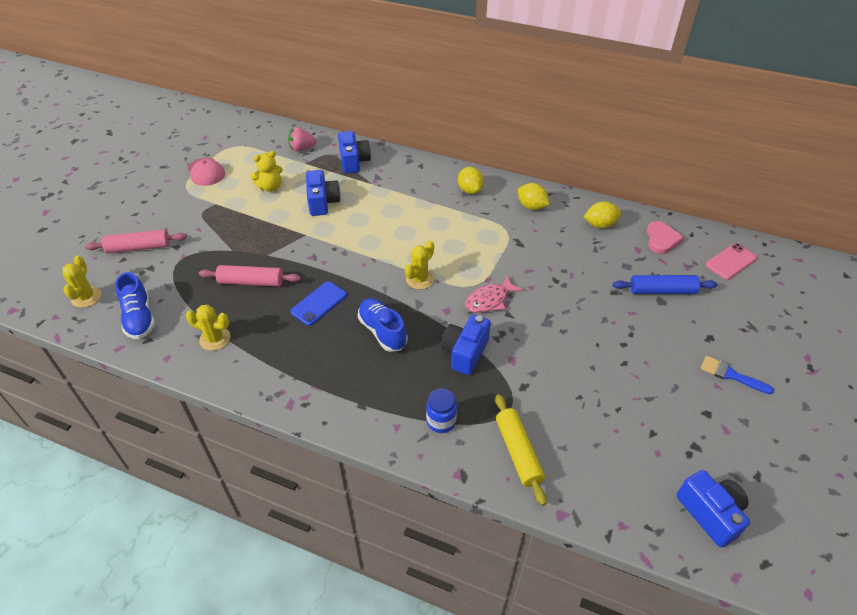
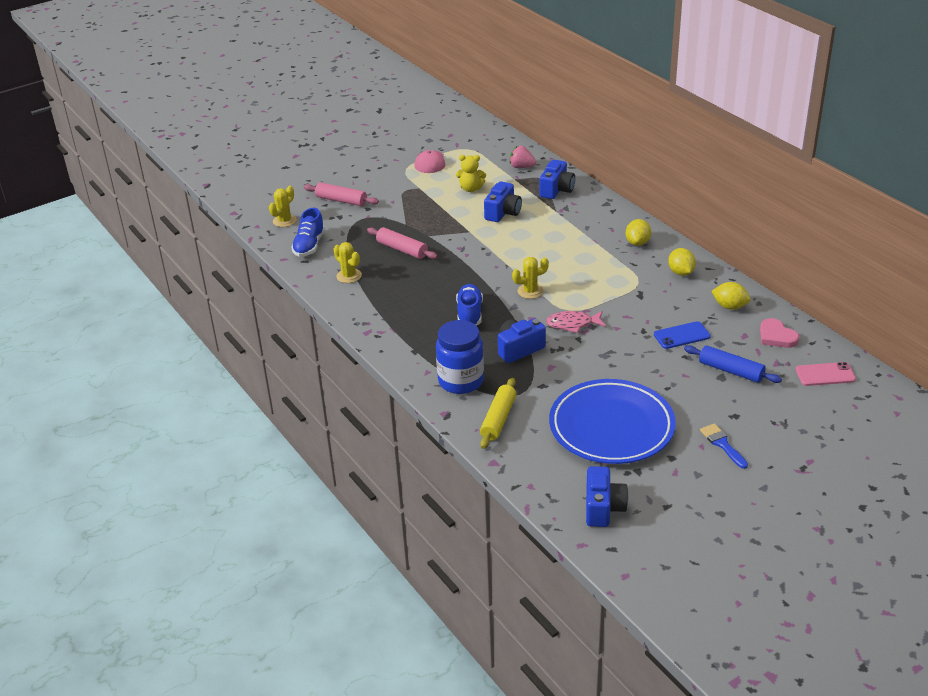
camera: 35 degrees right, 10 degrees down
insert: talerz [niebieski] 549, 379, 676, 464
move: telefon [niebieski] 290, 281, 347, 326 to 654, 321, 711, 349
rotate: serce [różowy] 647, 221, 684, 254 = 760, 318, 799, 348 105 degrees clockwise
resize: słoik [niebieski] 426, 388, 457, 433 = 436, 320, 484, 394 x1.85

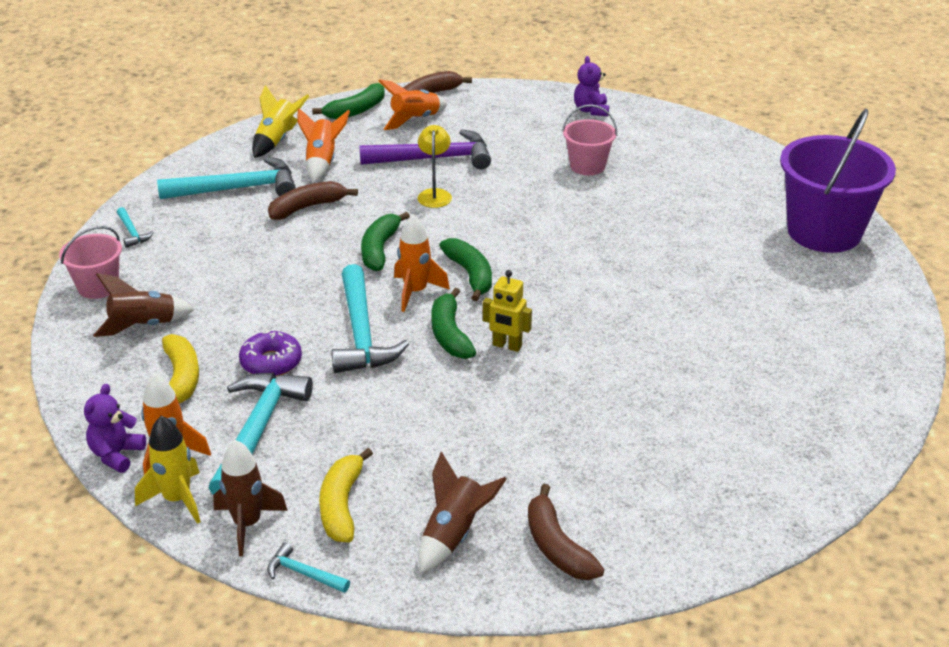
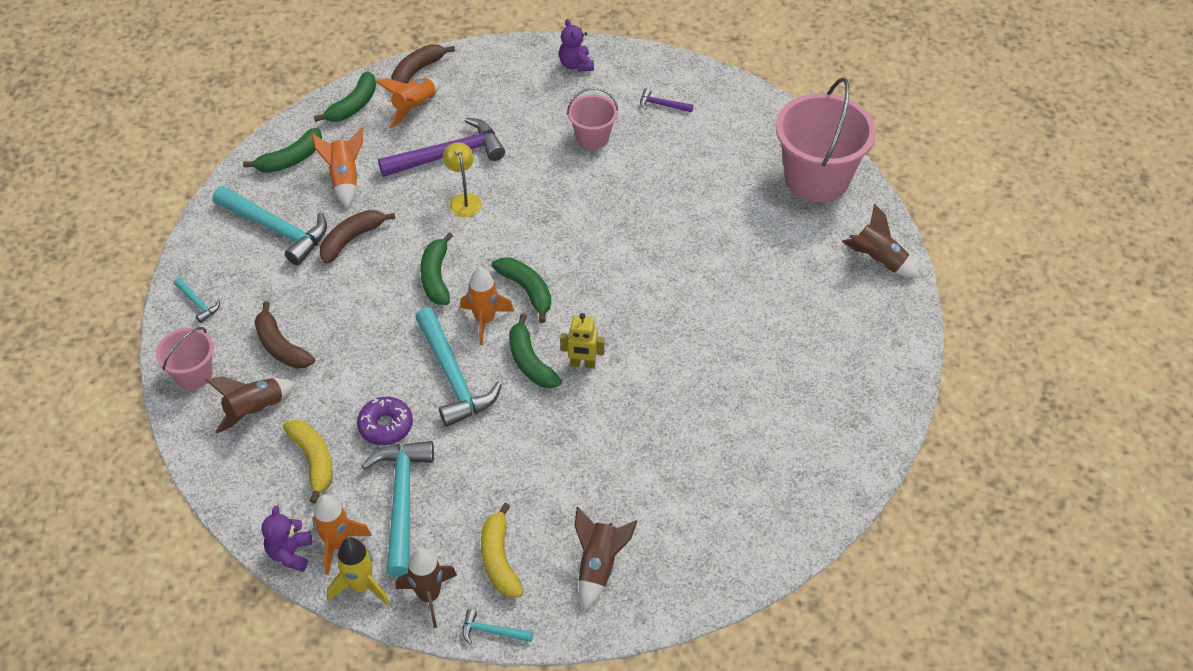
camera: 15 degrees left, 15 degrees up
insert: młotek [fioletowy] 640, 88, 694, 113; rakieta [brązowy] 842, 203, 920, 278
move: banan [brązowy] 528, 484, 604, 580 to 255, 301, 315, 368
replace: rakieta [żółty] 252, 85, 309, 158 to banan [zielony] 243, 128, 322, 173
recolor: wiadro [fioletowy] 780, 109, 896, 253 to wiadro [różowy] 776, 78, 876, 202
rotate: młotek [turkusowy] 157, 157, 296, 199 = 213, 186, 327, 265 60 degrees clockwise

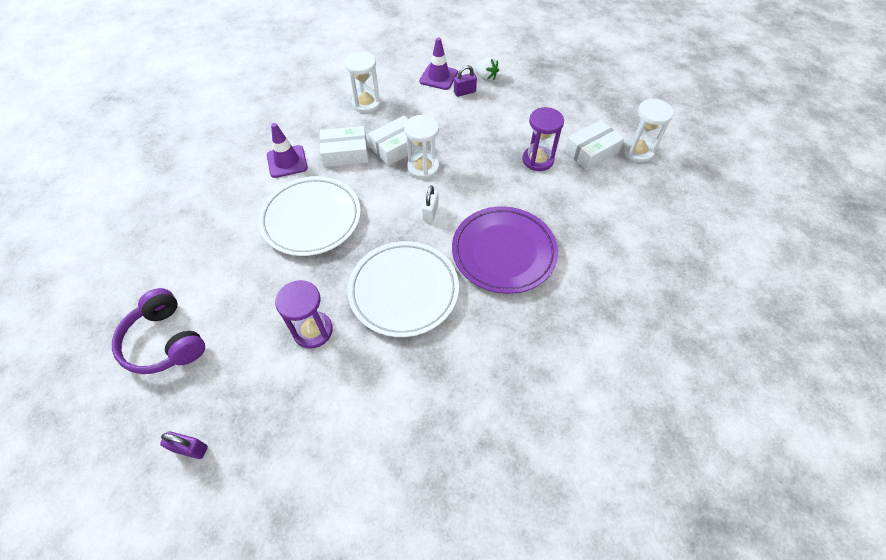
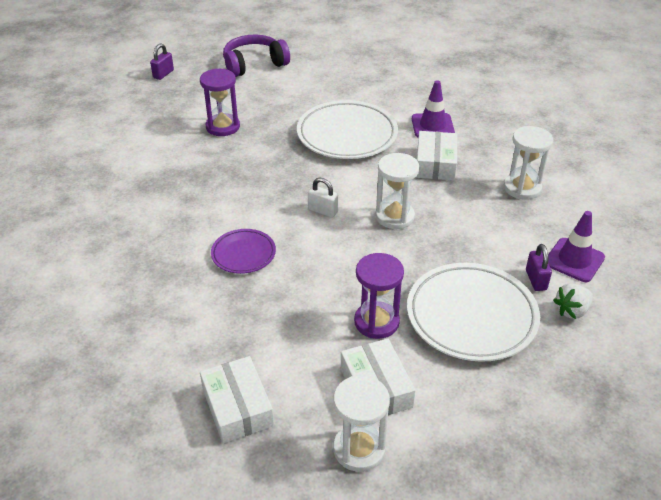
camera: 105 degrees right, 15 degrees down
move: talerz [biały] 347, 241, 459, 337 to 407, 263, 540, 362; pudełko [biały] 368, 116, 420, 166 to 200, 356, 274, 443
resize: talerz [fioletowy] 452, 206, 558, 294 = 211, 229, 276, 274 x0.54

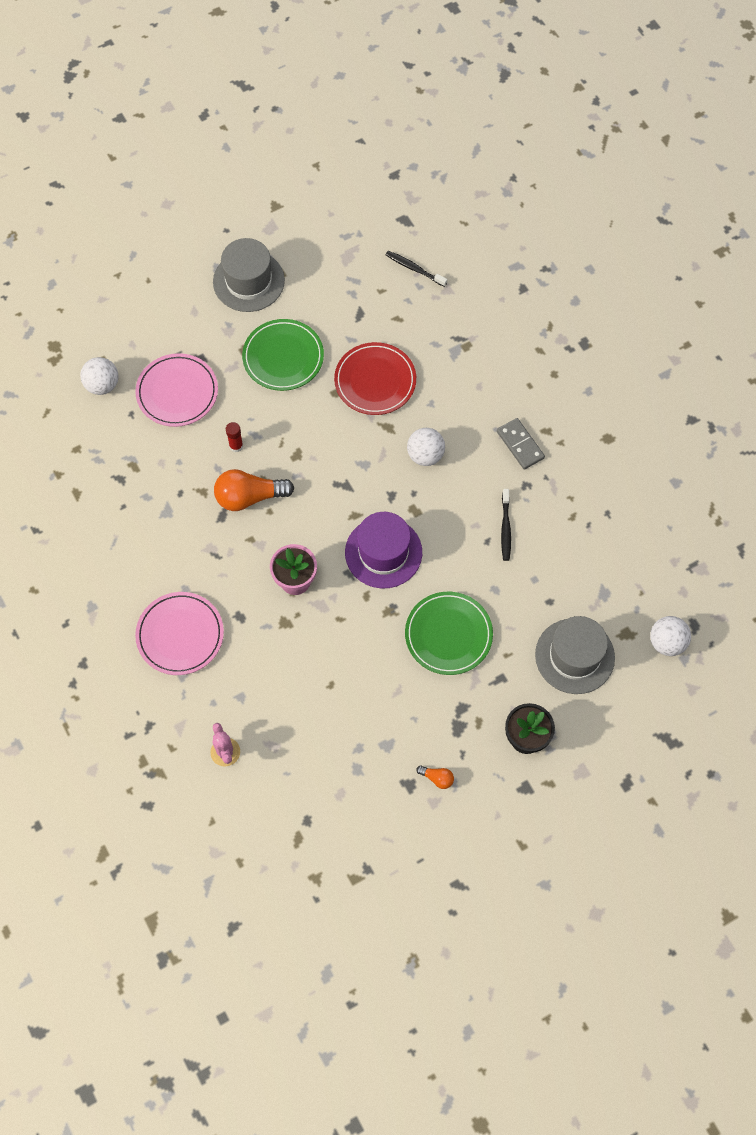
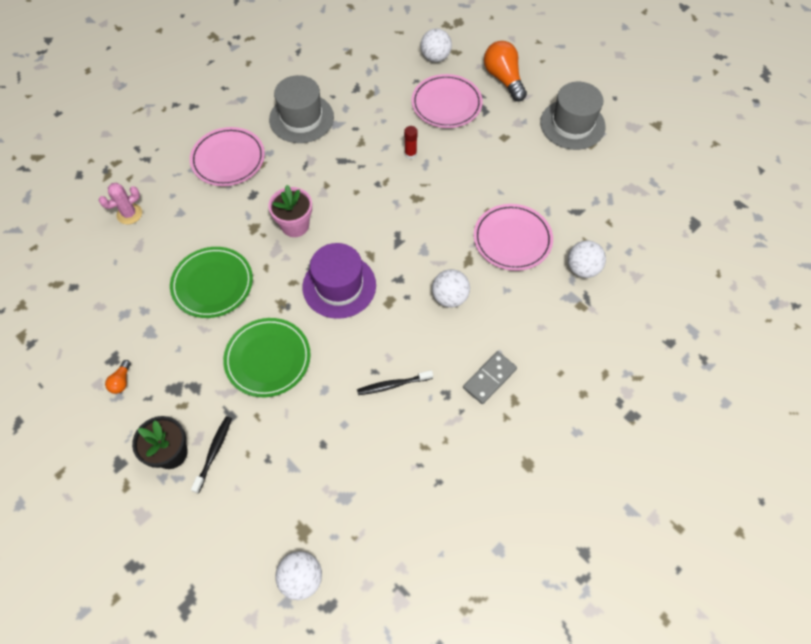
camera: 75 degrees right, 5 degrees down
insert: piłka [biały] 568, 240, 606, 278
move: żarówka [pomarańczowy] 214, 469, 294, 511 to 484, 41, 527, 101; talerz [zielony] 242, 319, 324, 391 to 170, 247, 253, 318; szczoteczka do zębów [czarny] 385, 251, 448, 287 to 191, 416, 232, 493; kapelusz [szary] 535, 616, 615, 694 to 269, 75, 334, 143
recolor: talerz [czerwony] 334, 342, 416, 415 to talerz [różowy] 474, 204, 553, 271

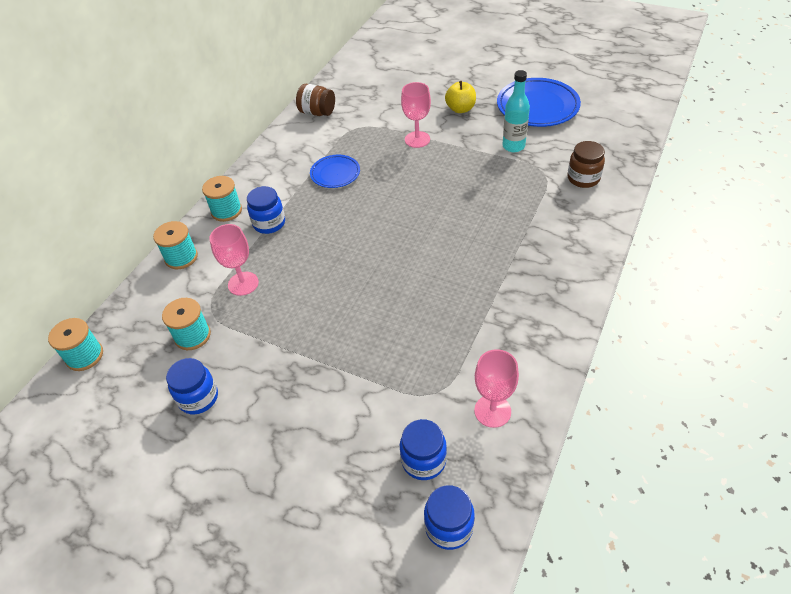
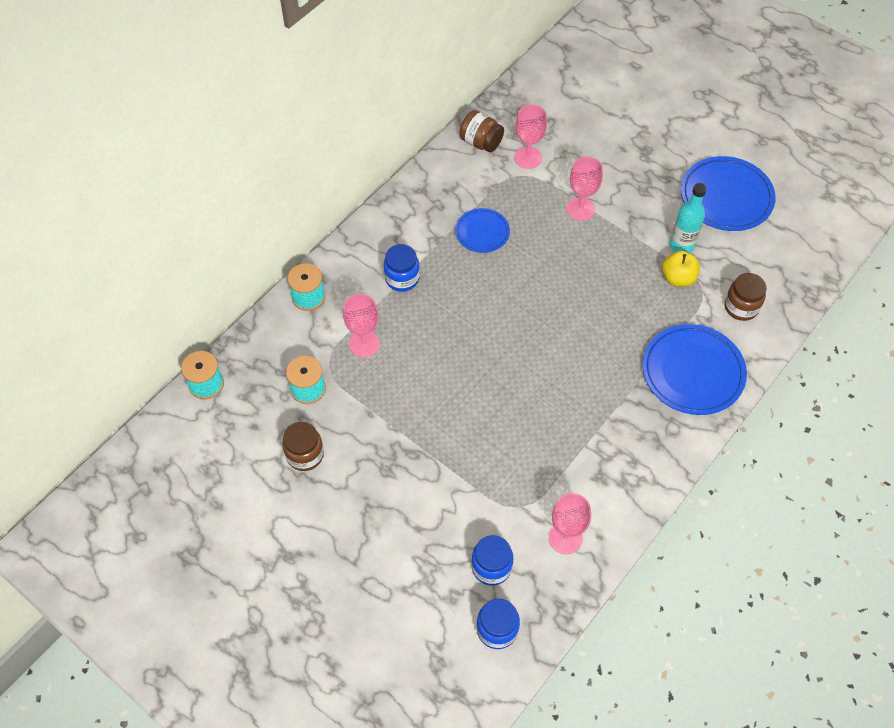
camera: 10 degrees right, 10 degrees up
delete: szpulka [turkusowy] 202, 176, 242, 222
insert: kielich [różowy] 514, 104, 547, 169; talerz [niebieski] 642, 324, 747, 415
move: jabłko [żółty] 445, 81, 476, 113 to 662, 251, 700, 287
recolor: słoik [niebieski] 166, 358, 218, 414 to słoik [brązowy] 282, 422, 324, 471

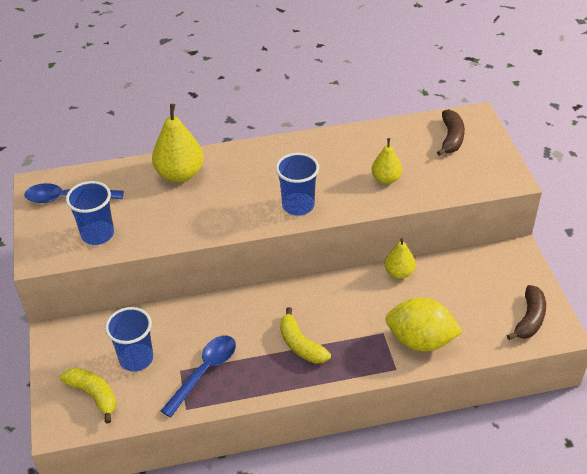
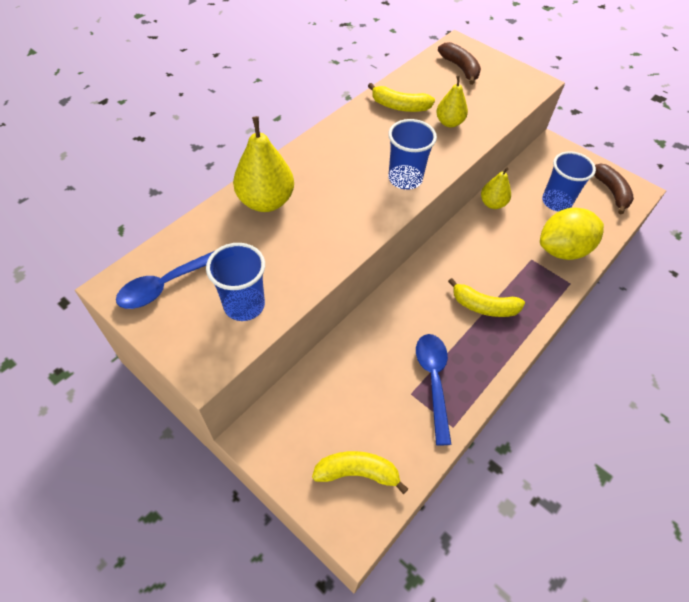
camera: 40 degrees left, 10 degrees up
insert: banan [żółty] 368, 83, 435, 112
move: szklanka [niebieski] 105, 307, 153, 372 to 542, 151, 596, 211

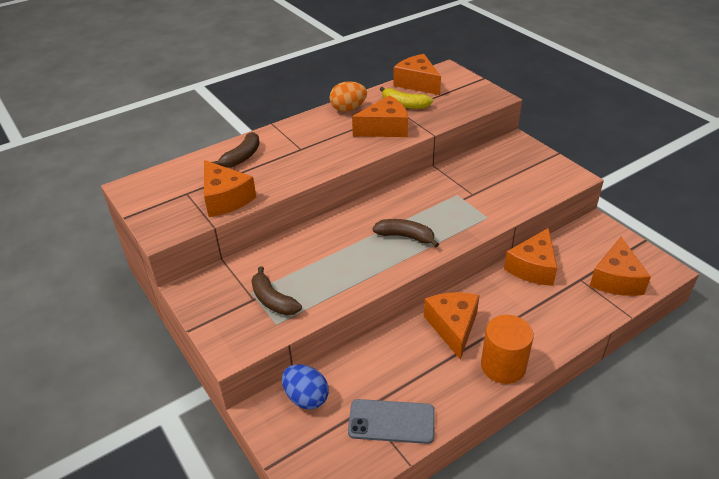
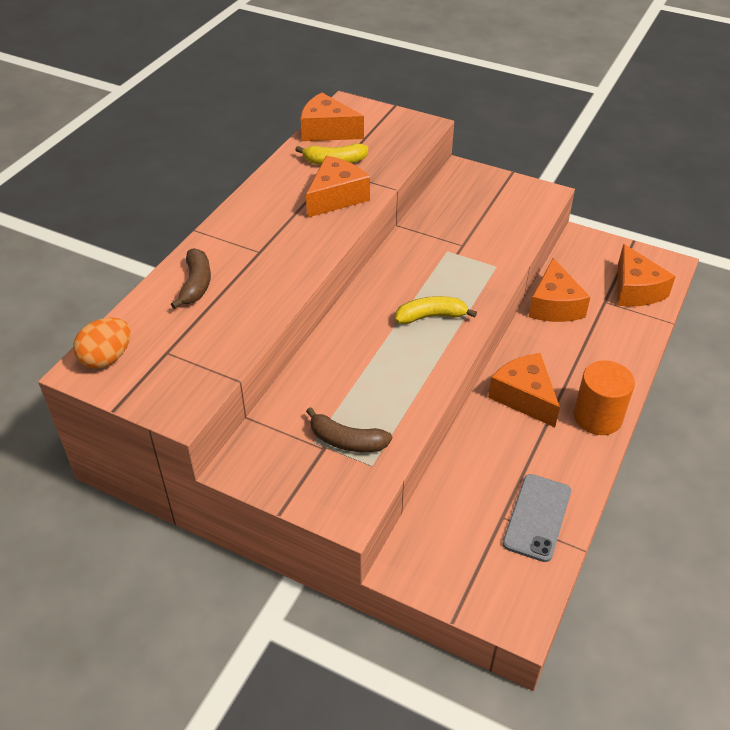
camera: 30 degrees left, 5 degrees up
delete: ser [pomarańczowy] 204, 160, 256, 217; jajko [niebieski] 282, 364, 329, 410
move: jajko [pomarańczowy] 329, 81, 367, 112 to 73, 317, 131, 369
recolor: banan [brązowy] 373, 219, 439, 247 to banan [żółty] 395, 296, 477, 324
rotate: telefon [szary] 348, 399, 435, 444 = 503, 474, 571, 562 45 degrees counterclockwise

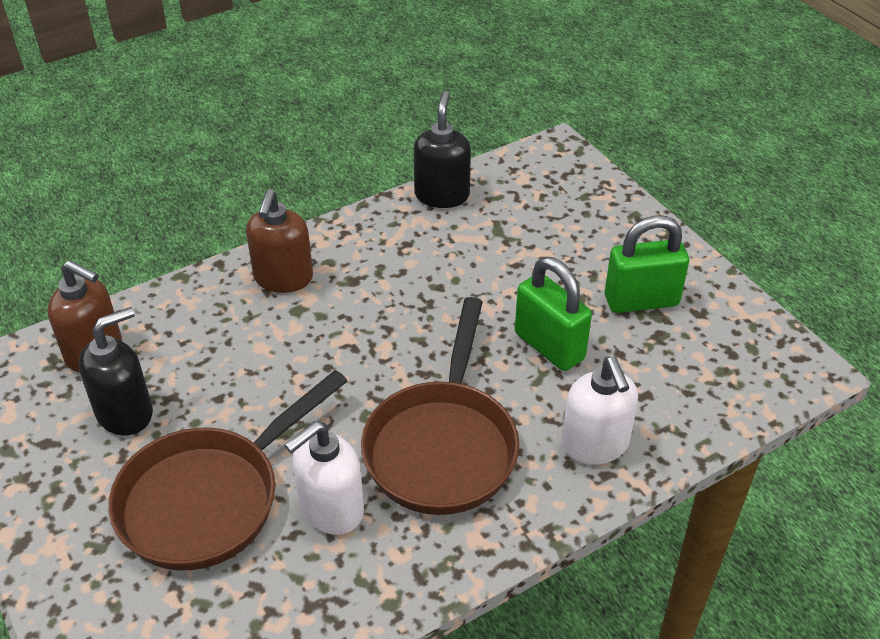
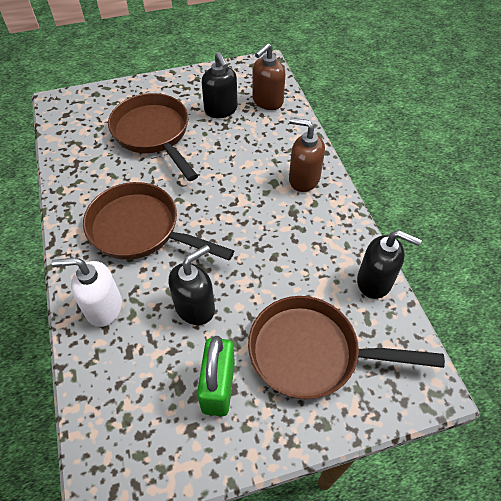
camera: 105 degrees right, 10 degrees up
delete: dozownik mydła [biały] 285, 421, 364, 535
insert: patelnia [brązowy] 248, 296, 445, 399
replace: kłódka [zielony] 515, 257, 592, 371 to dozownik mydła [czarny] 169, 245, 215, 325

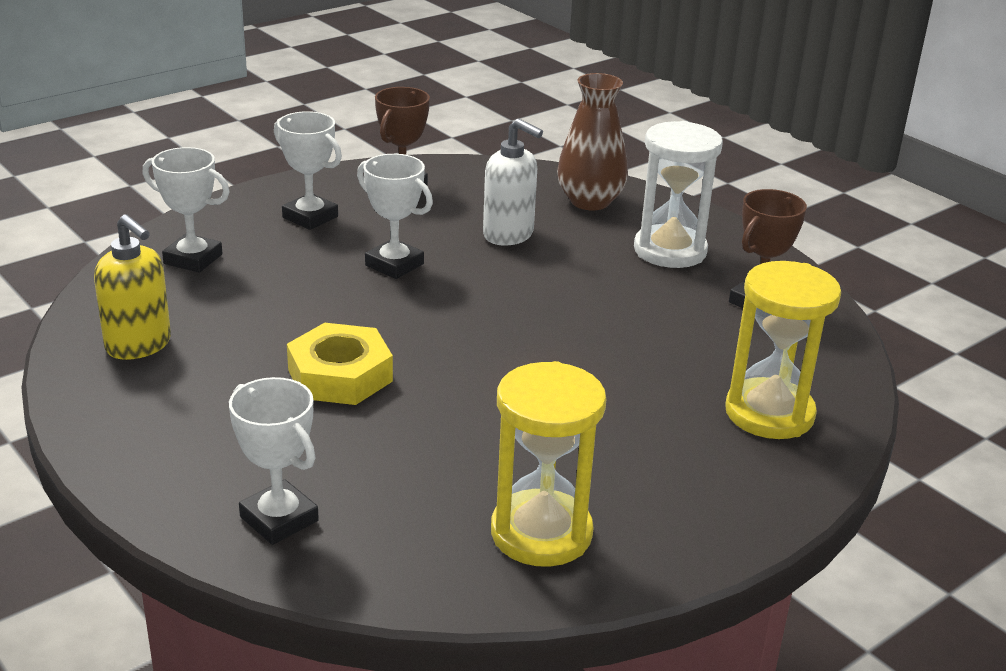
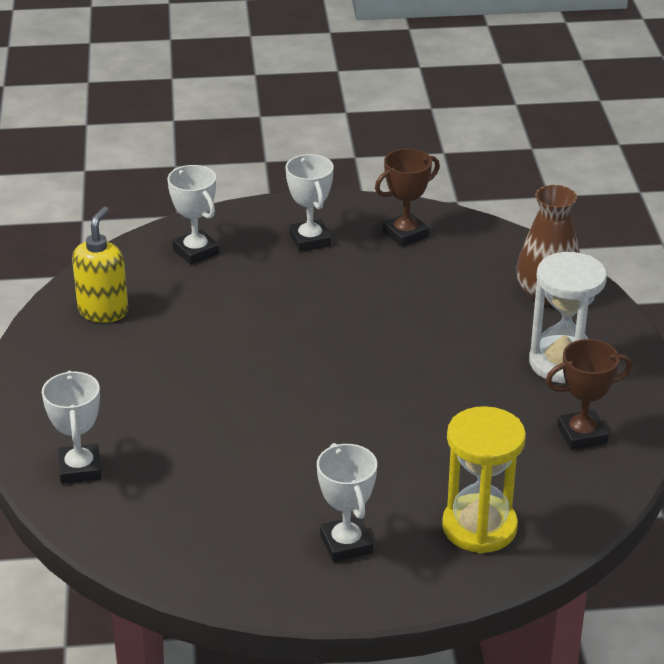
camera: 35 degrees right, 5 degrees up
delete: nakrętka [żółty] 287, 323, 393, 405; dozownik mydła [biały] 483, 118, 543, 246; klepsydra [żółty] 491, 361, 606, 567
move: puchar [biały] 357, 154, 433, 279 to 317, 443, 377, 562
rotate: dozownik mydła [żółty] 94, 214, 171, 360 = 72, 207, 128, 323 150 degrees counterclockwise

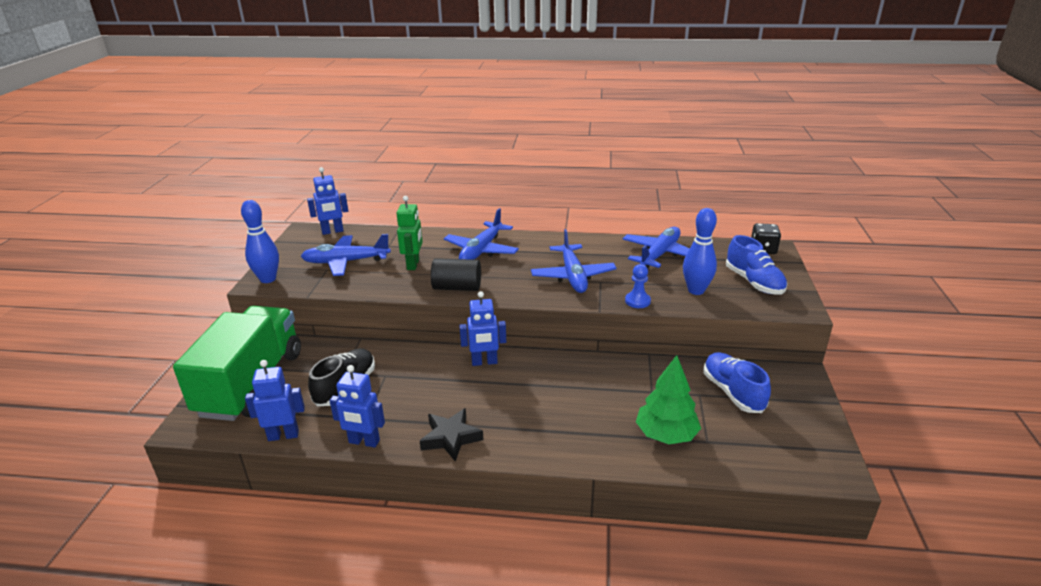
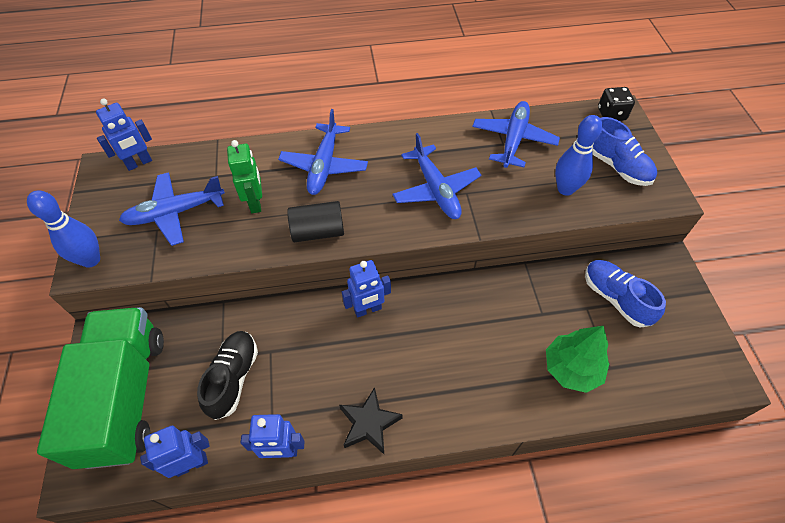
camera: 15 degrees left, 25 degrees up
delete: pionek [niebieski] 625, 264, 651, 308

